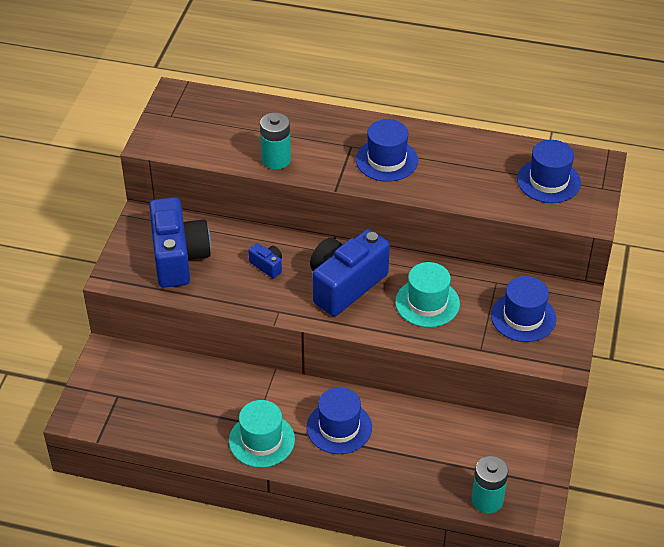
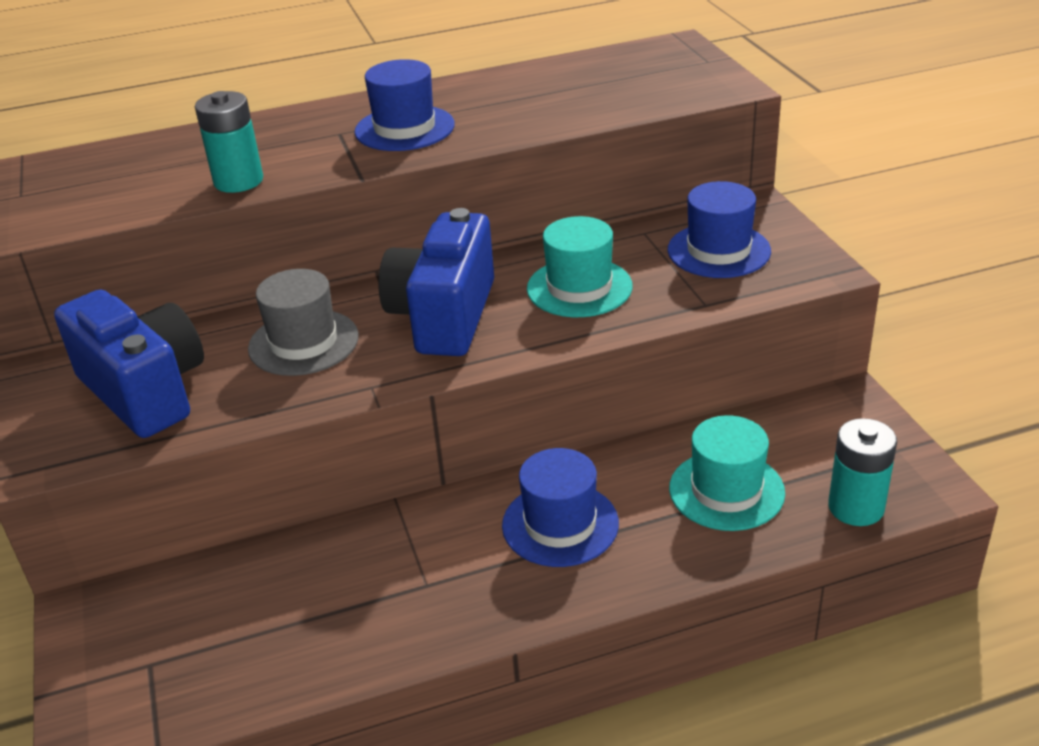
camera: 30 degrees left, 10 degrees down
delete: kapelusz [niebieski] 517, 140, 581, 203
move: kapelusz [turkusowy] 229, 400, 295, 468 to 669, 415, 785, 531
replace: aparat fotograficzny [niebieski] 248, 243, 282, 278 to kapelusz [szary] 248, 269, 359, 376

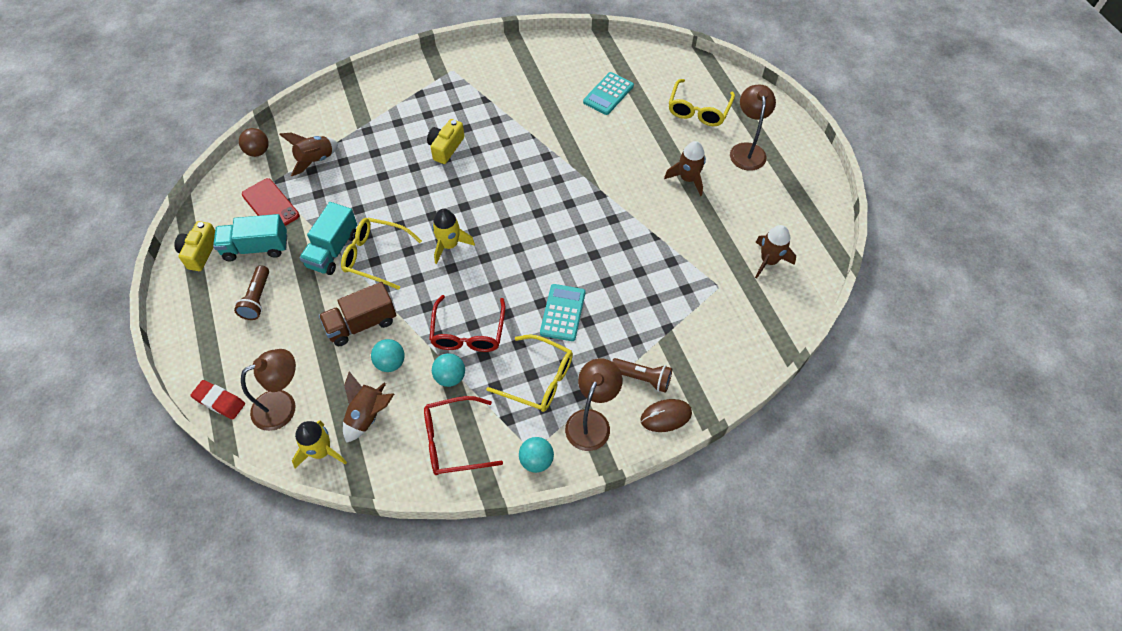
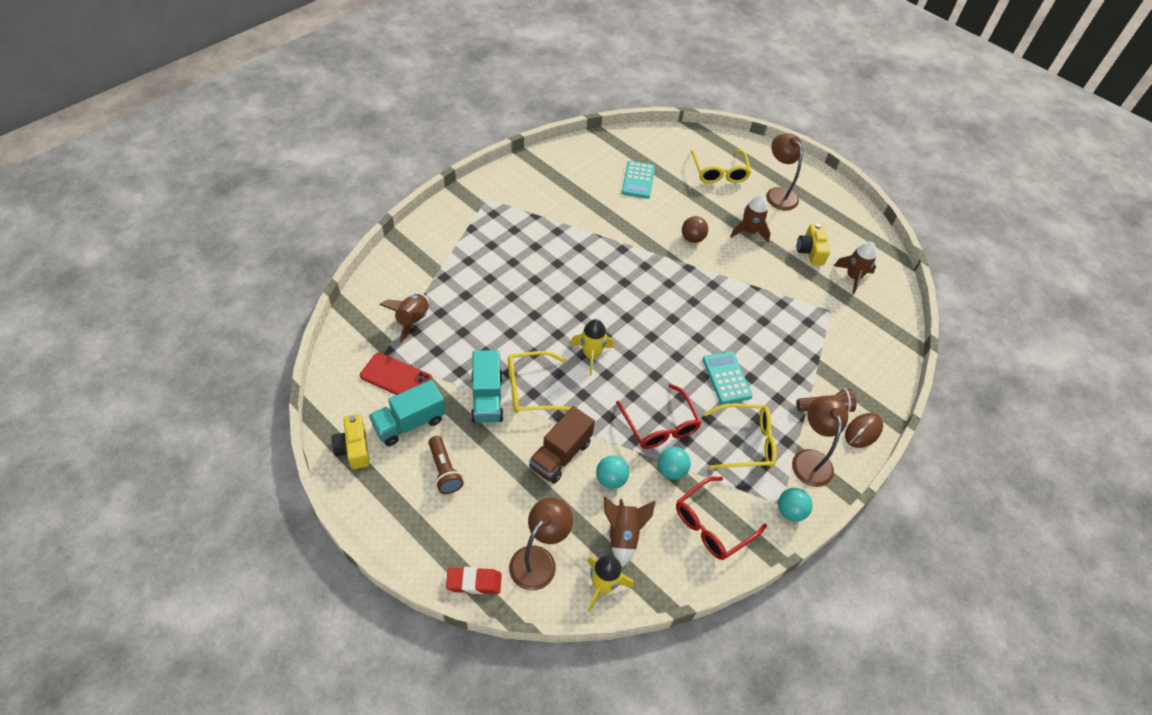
camera: 30 degrees left, 5 degrees down
move: piłka [brązowy] 239, 128, 269, 157 to 682, 216, 708, 243; aparat fotograficzny [żółty] 427, 119, 464, 164 to 797, 224, 830, 266

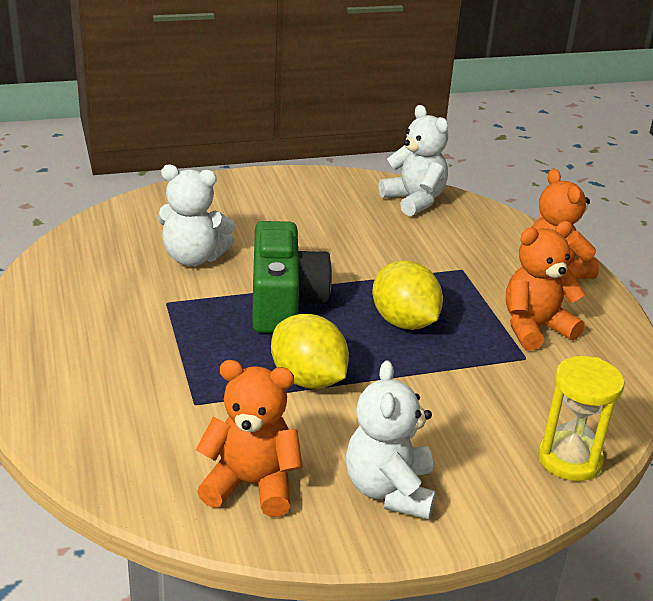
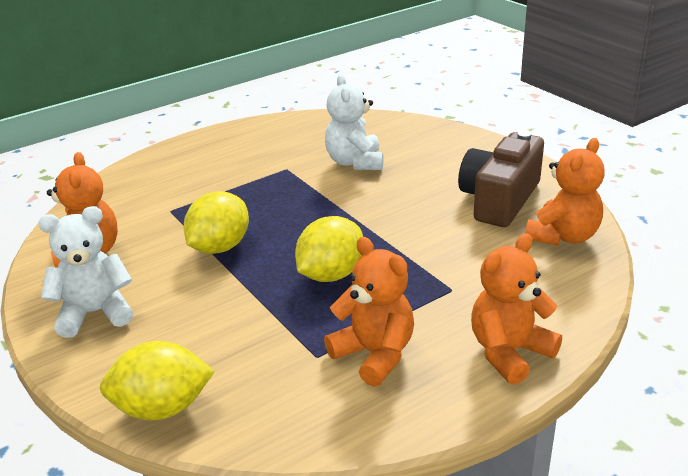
camera: 75 degrees right, 0 degrees up
delete: aparat fotograficzny [zielony] 252, 221, 332, 333
insert: aparat fotograficzny [brązowy] 458, 131, 544, 227
replace: klepsydra [żółty] 538, 356, 625, 481 to cytryna [żółty] 100, 341, 215, 421
recolor: miś [biały] 378, 105, 448, 216 to miś [pomarańczowy] 525, 138, 605, 246

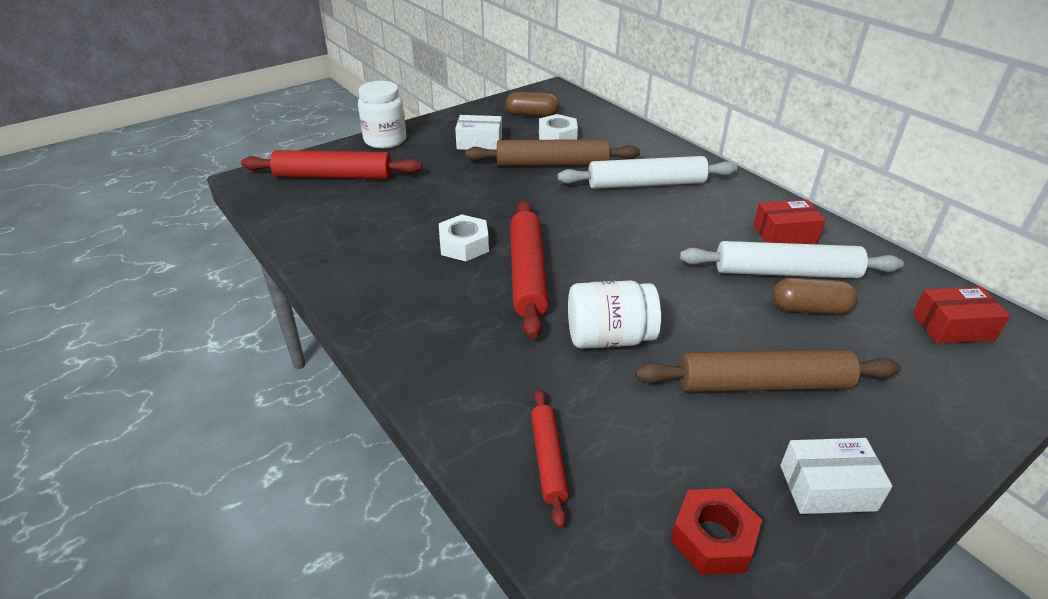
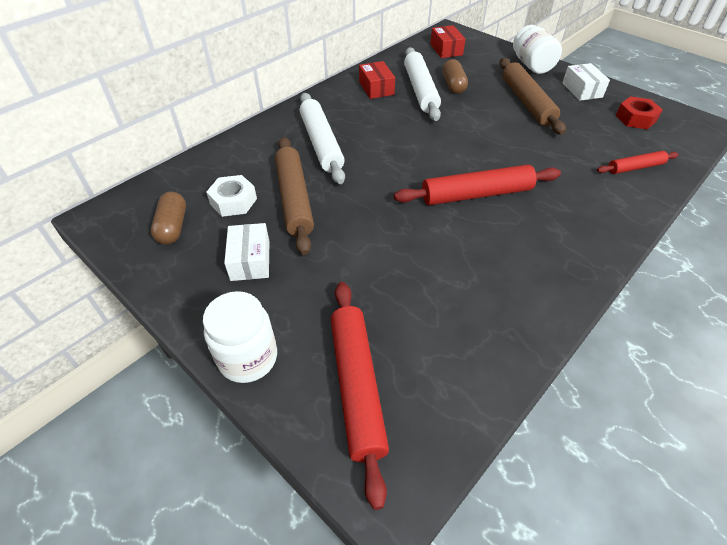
camera: 100 degrees left, 10 degrees up
delete: nakrętka [biały] 439, 214, 489, 261
move: słoik [biały] 568, 281, 661, 349 to 513, 25, 562, 74

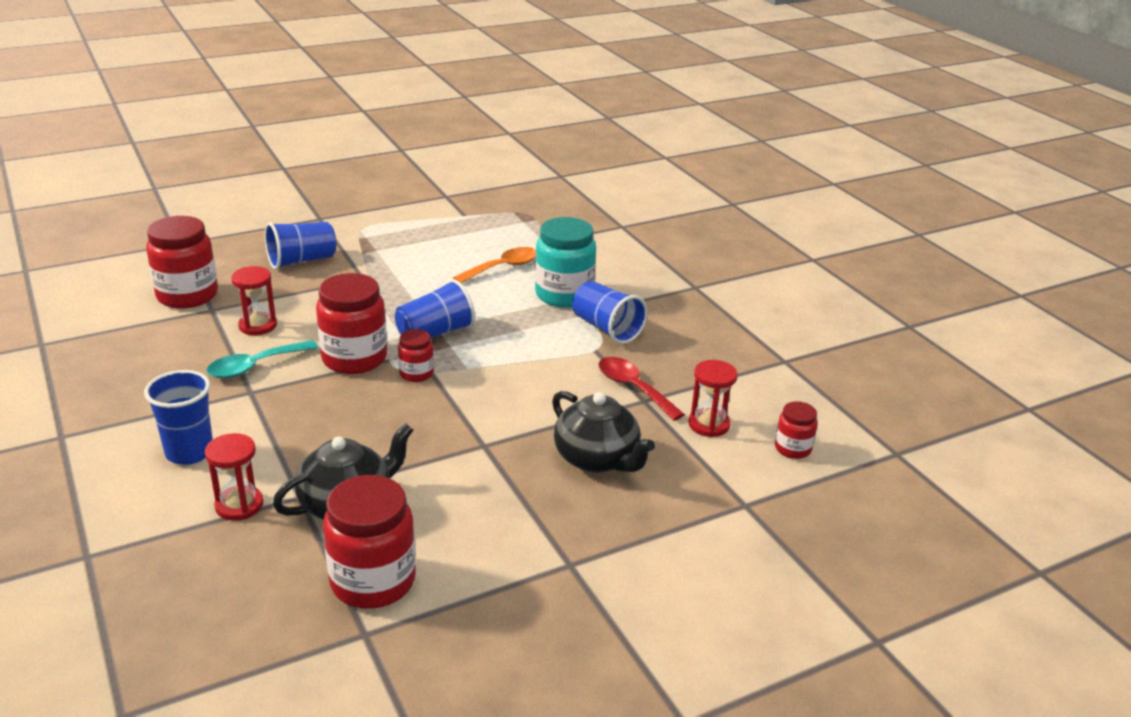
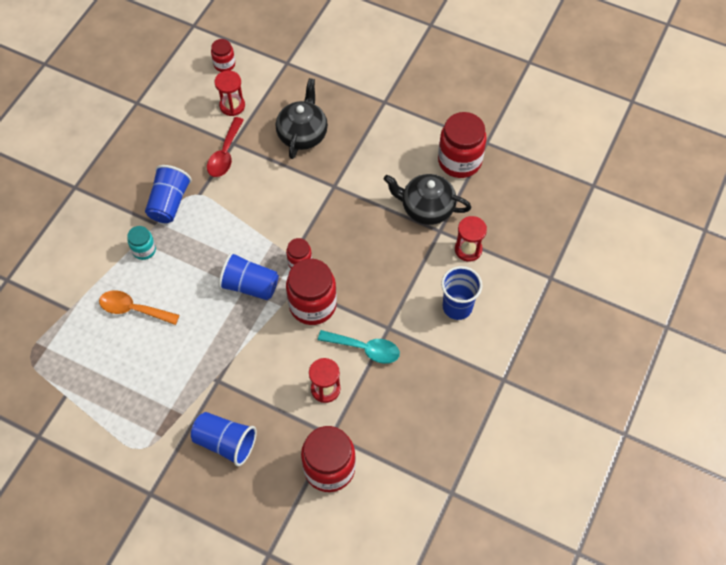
camera: 125 degrees left, 30 degrees up
resize: słoik [turkusowy] 535, 217, 596, 308 = 127, 226, 156, 260 x0.52

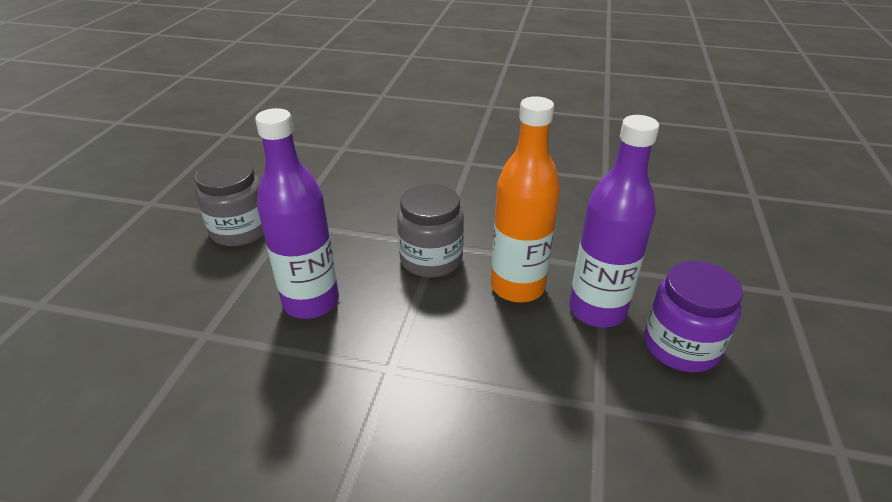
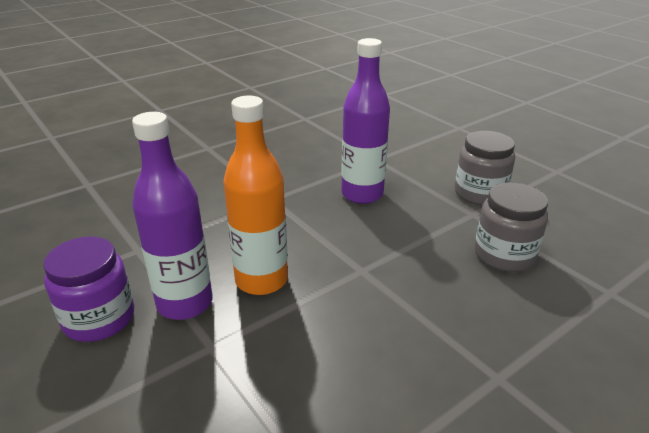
camera: 130 degrees right, 5 degrees down
move: słoik [szary] 397, 184, 464, 278 to 474, 182, 548, 272

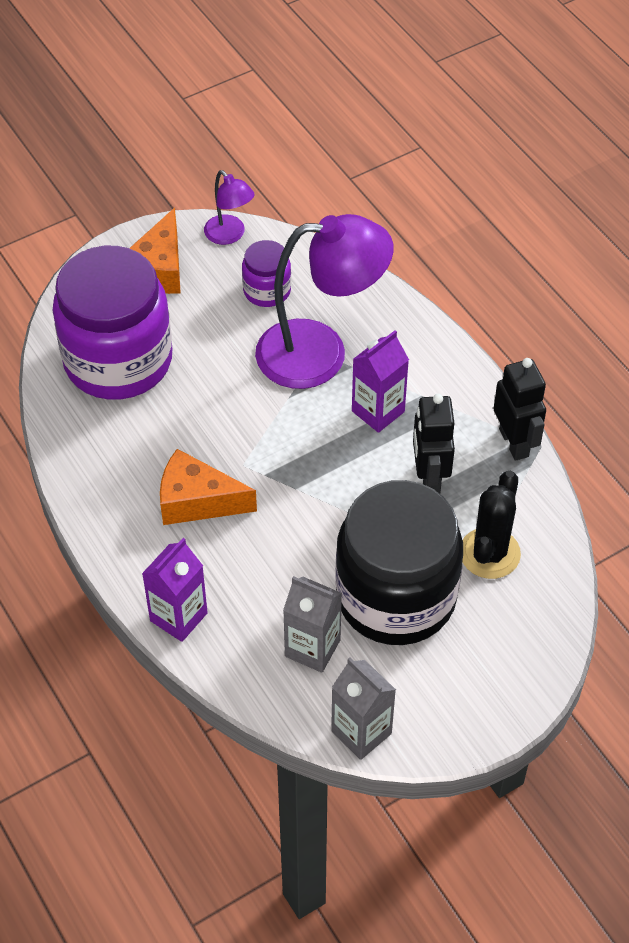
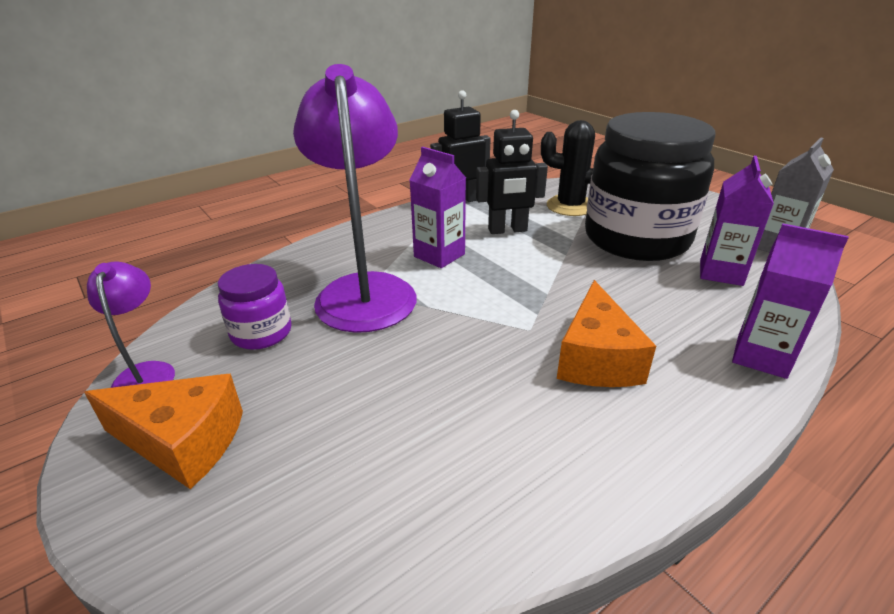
camera: 95 degrees left, 20 degrees down
delete: słoik [fioletowy] 53, 246, 172, 400
recolor: karton mleka [szary] 283, 576, 342, 673 to karton mleka [fioletowy] 700, 156, 774, 286
rotate: lampka [fioletowy] 204, 170, 254, 245 = 87, 262, 175, 388 60 degrees counterclockwise

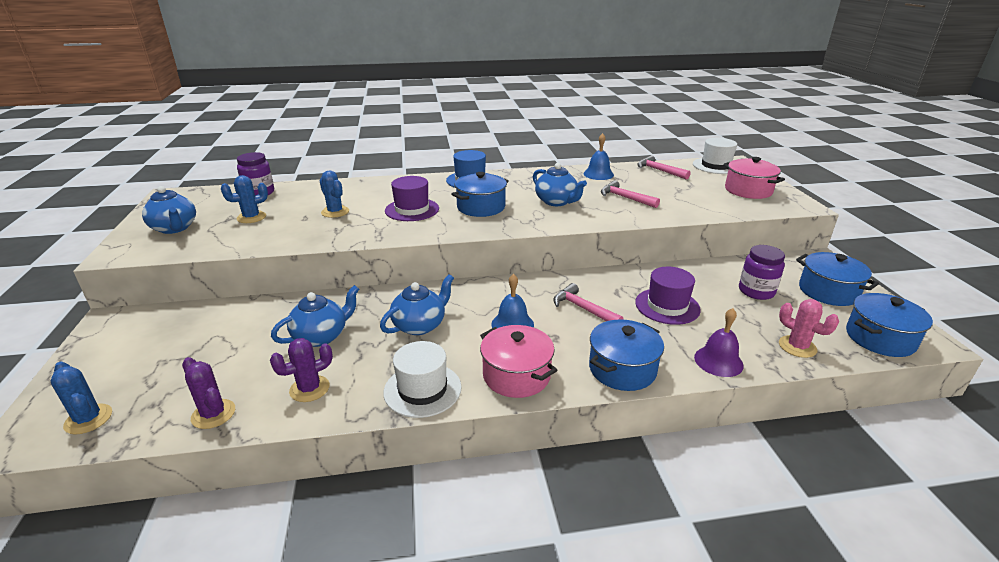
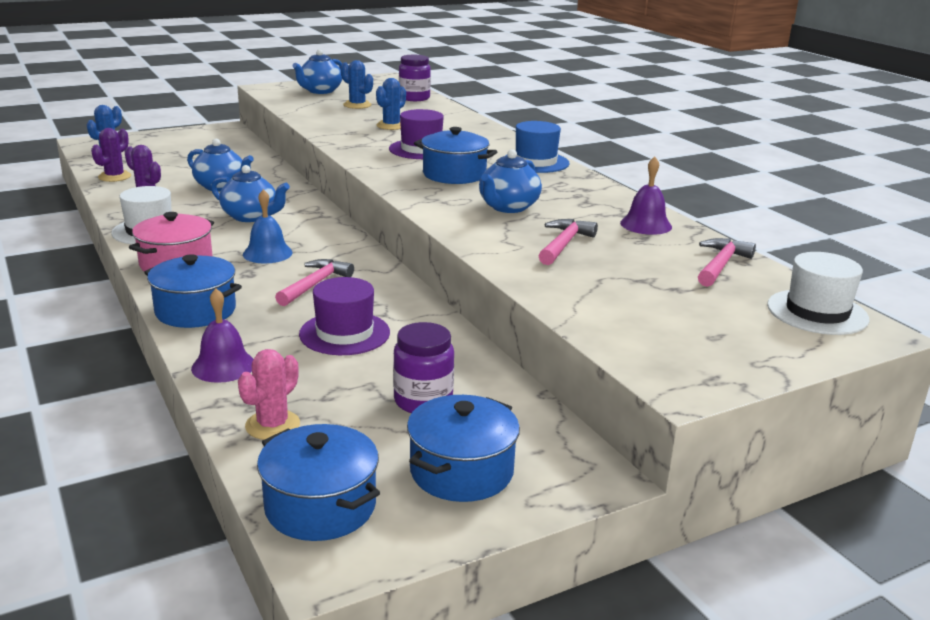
camera: 70 degrees right, 5 degrees down
delete: garnek [różowy] 723, 157, 785, 199
recolor: dzwonek [niebieski] 583, 133, 614, 180 to dzwonek [fioletowy] 620, 156, 672, 235

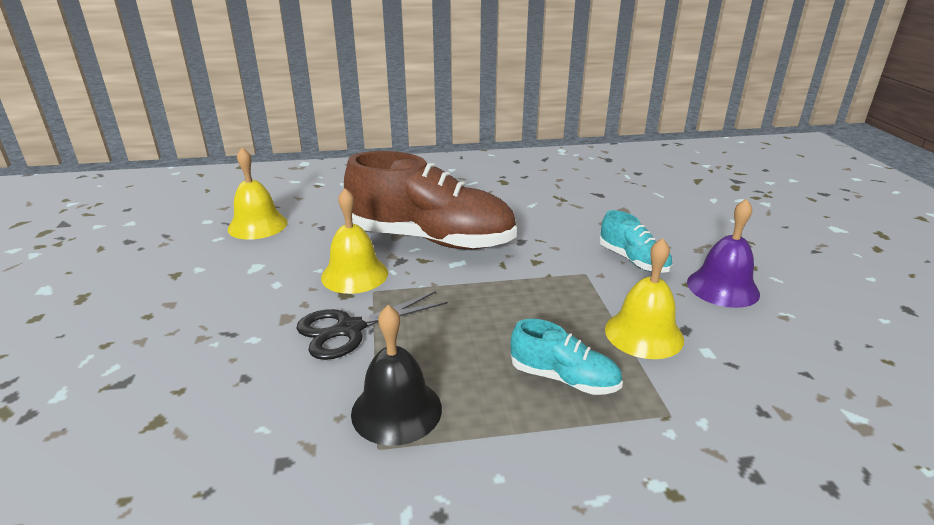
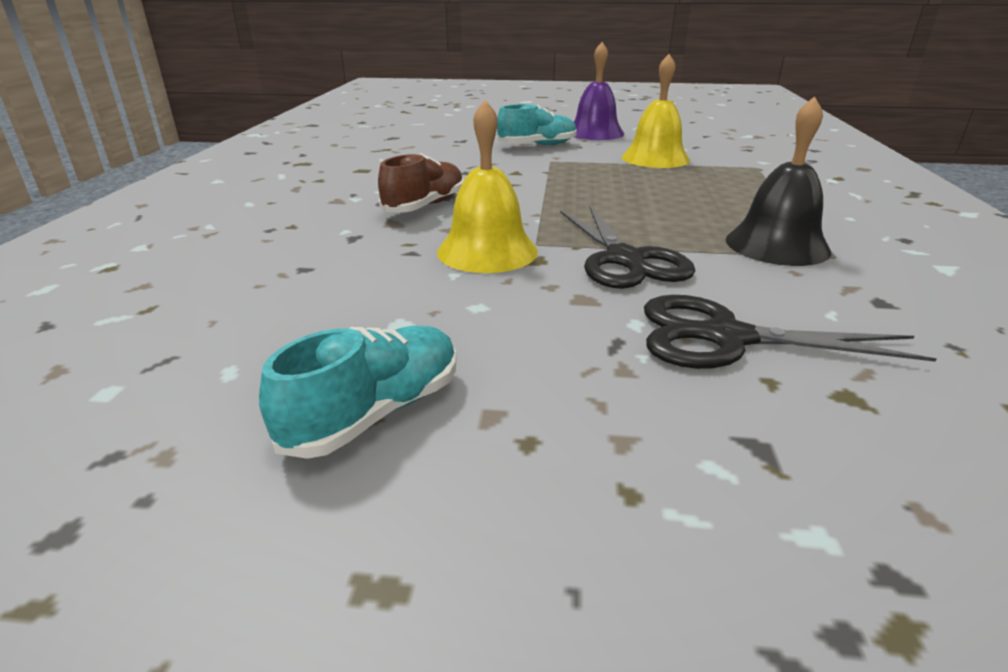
camera: 75 degrees left, 0 degrees up
delete: dzwonek [żółty] 228, 148, 288, 240
insert: nożyczki [czarny] 644, 295, 937, 369
move: but [turkusowy] 510, 319, 623, 395 to 259, 326, 456, 459
resize: but [brązowy] 344, 151, 517, 250 = 378, 153, 464, 213 x0.47

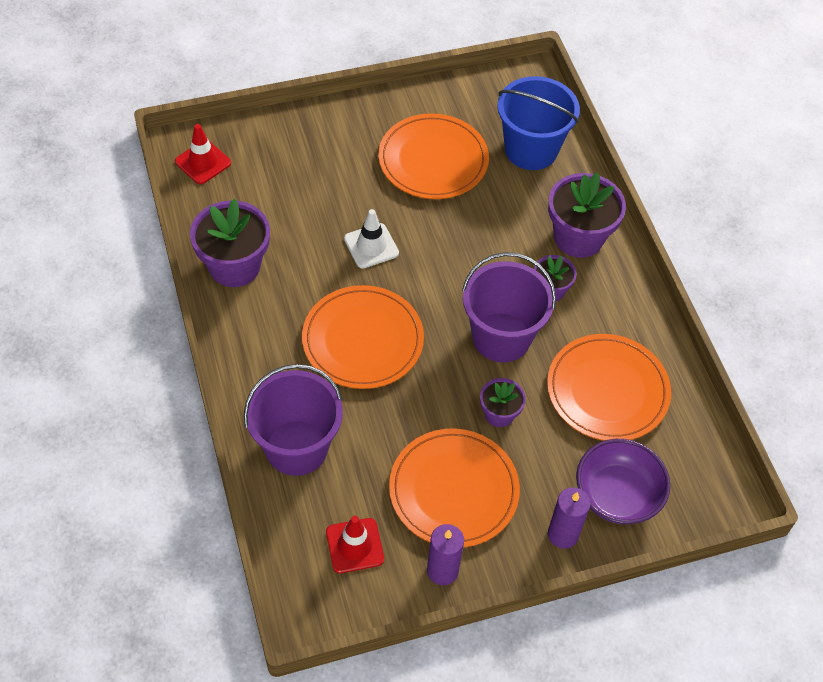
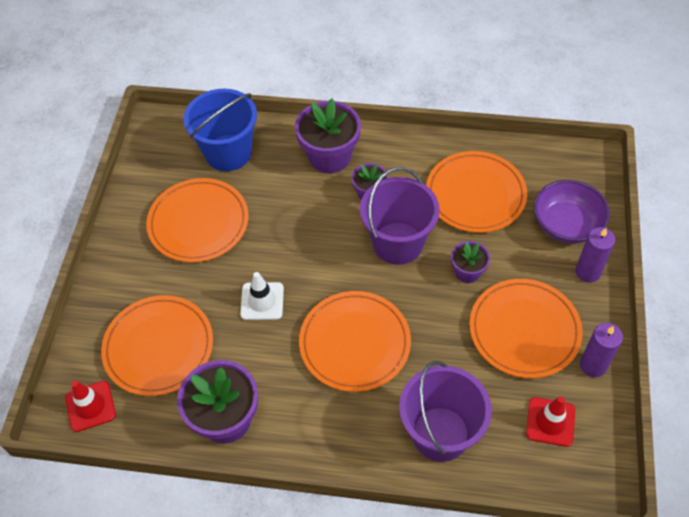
camera: 60 degrees left, 0 degrees up
insert: talerz [pomarańczowy] 101, 295, 213, 396

